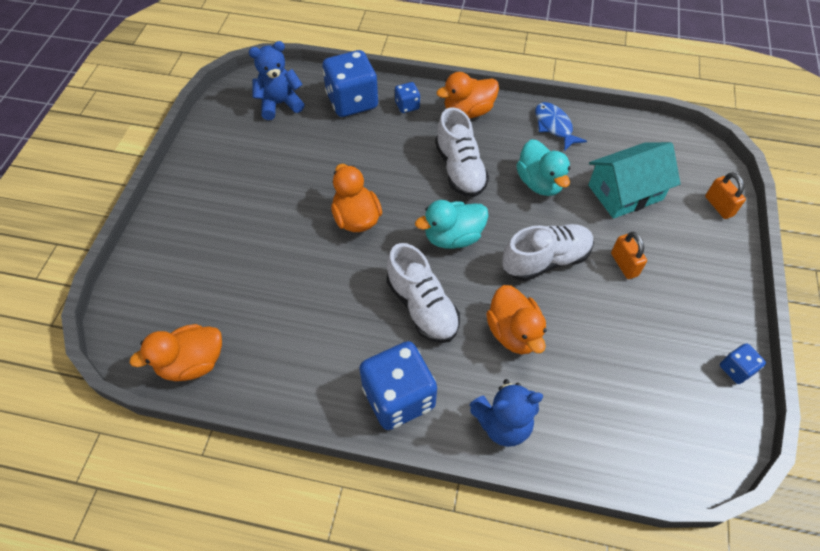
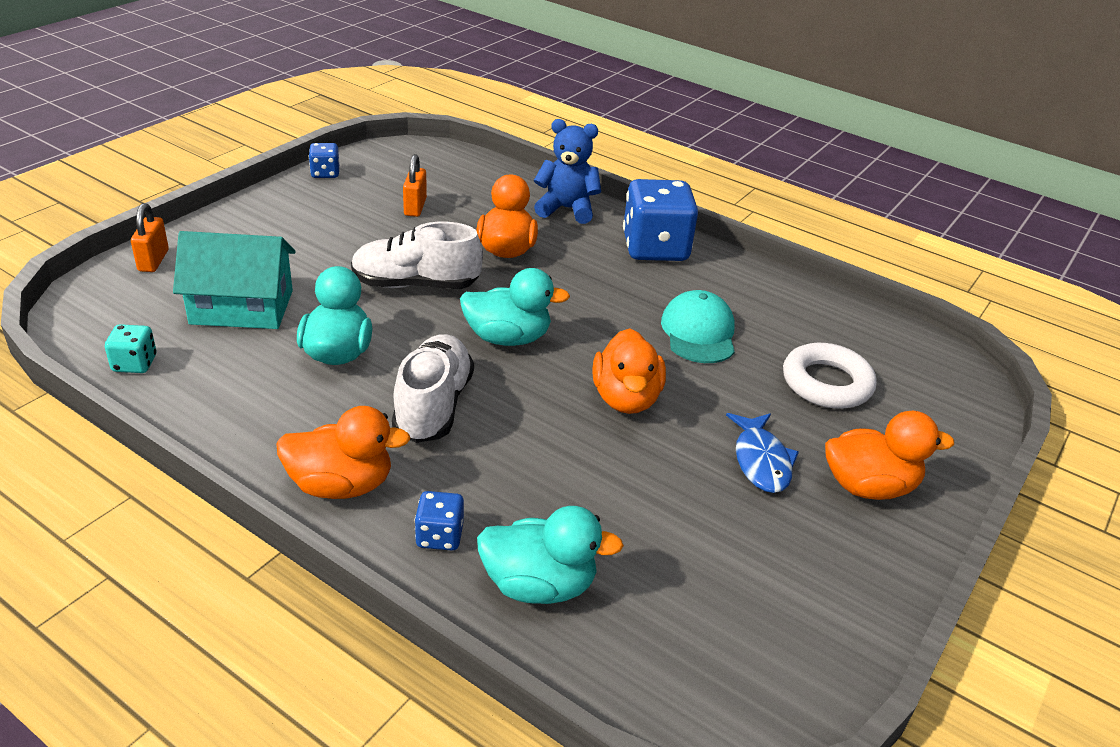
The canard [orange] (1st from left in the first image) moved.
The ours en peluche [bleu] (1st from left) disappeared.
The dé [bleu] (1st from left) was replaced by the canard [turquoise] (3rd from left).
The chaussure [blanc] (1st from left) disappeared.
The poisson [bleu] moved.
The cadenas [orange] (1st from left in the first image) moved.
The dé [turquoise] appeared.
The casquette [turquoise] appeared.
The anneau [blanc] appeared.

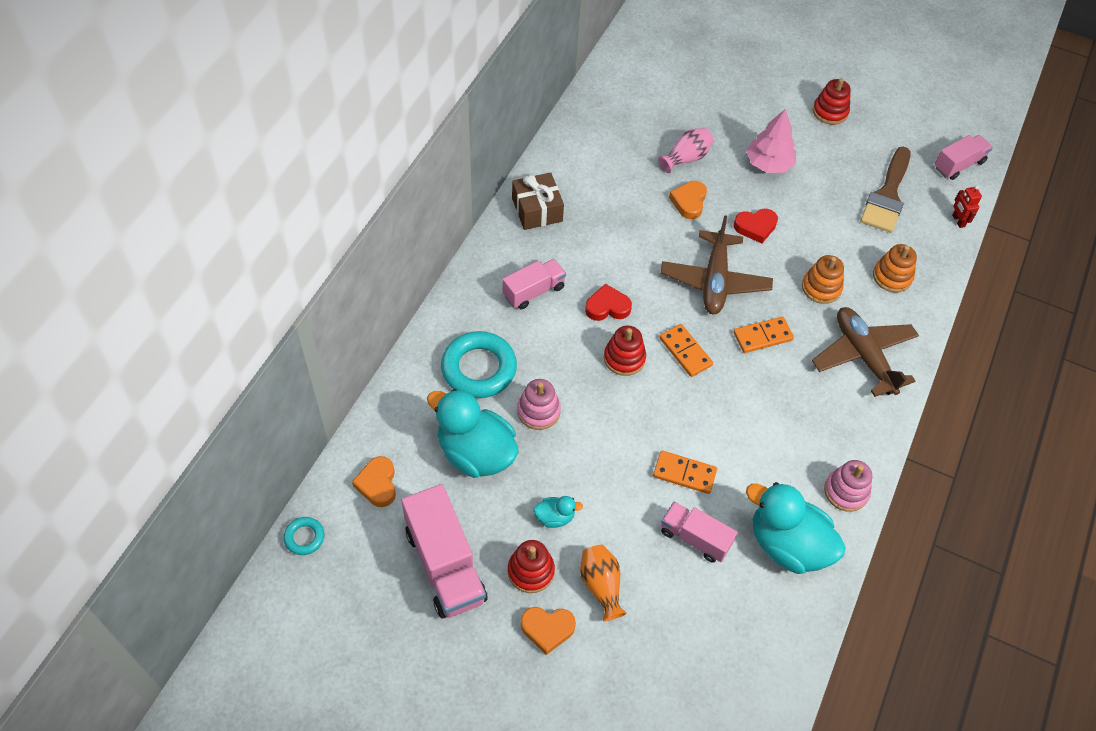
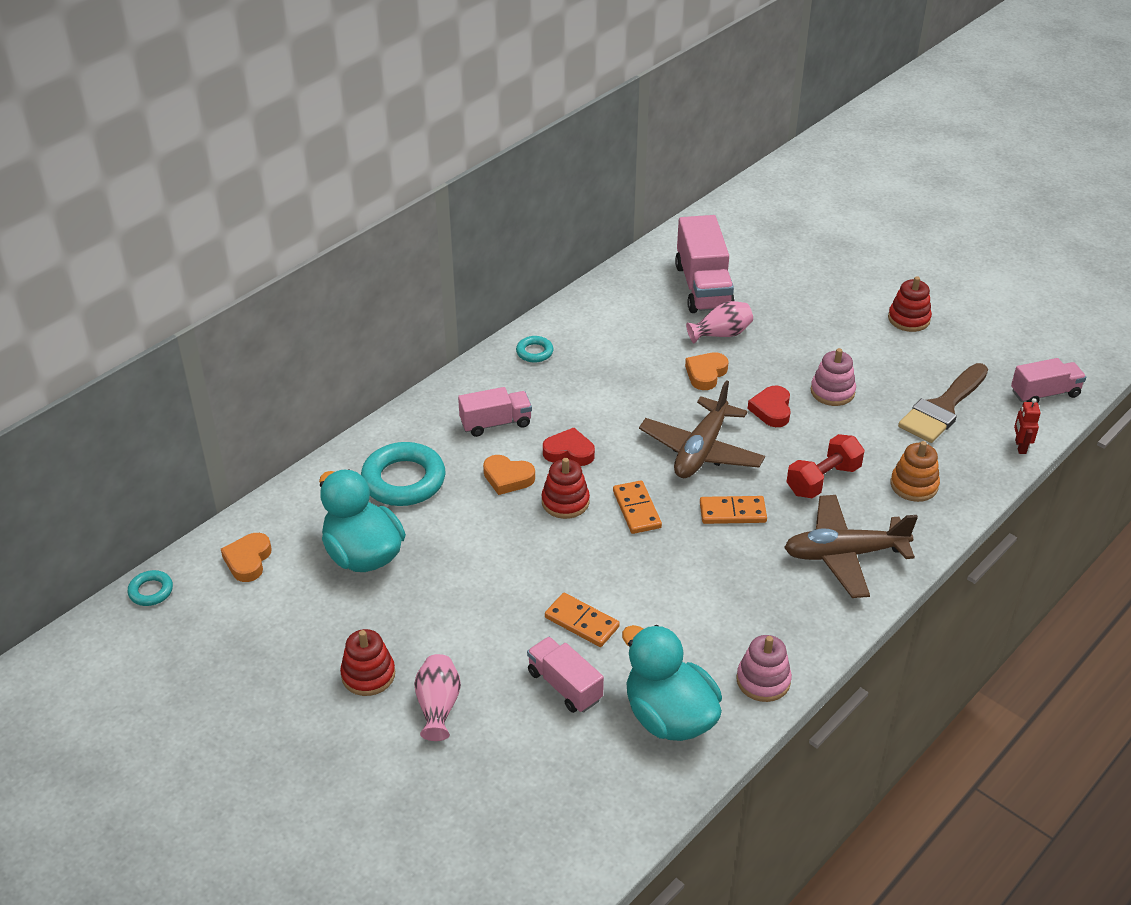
The camion [rose] (1st from left in the first image) moved.
The cadeau [marron] was replaced by the anneau [turquoise] (3rd from left).
The jouet à empiler [rose] (1st from left in the first image) moved.
The cœur [orange] (2nd from left) moved.
The canard [turquoise] (2nd from left) disappeared.
The vase [orange] became the vase [rose] (1st from left).
The cœur [rouge] (2nd from left) turned 90 degrees clockwise.
The arbre [rose] disappeared.
The jouet à empiler [orange] (1st from left) was replaced by the haltère [rouge].
The avion [marron] (2nd from left) turned 90 degrees counterclockwise.

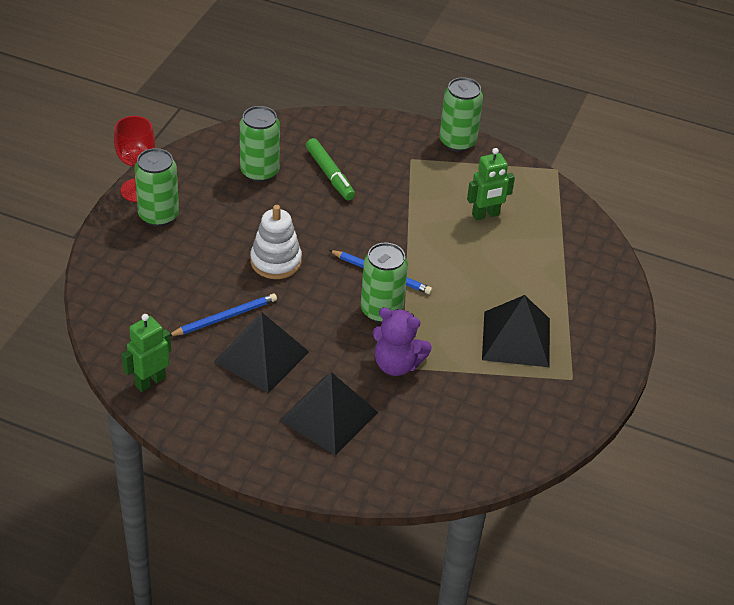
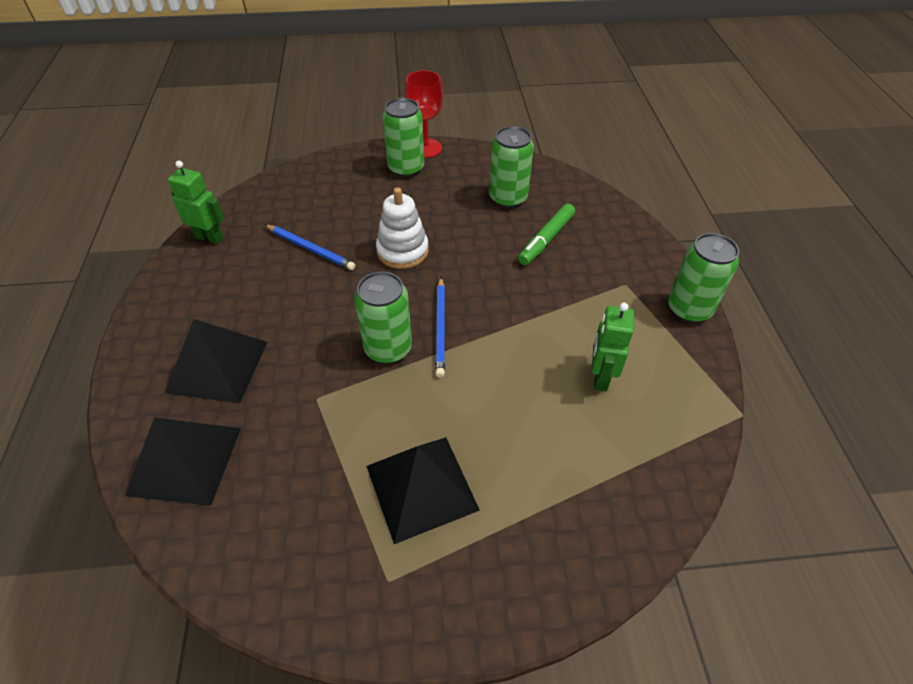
The pyramide [noir] (1st from left) moved.
The ours en peluche [violet] disappeared.
The robot [vert] (2nd from left) turned 60 degrees clockwise.

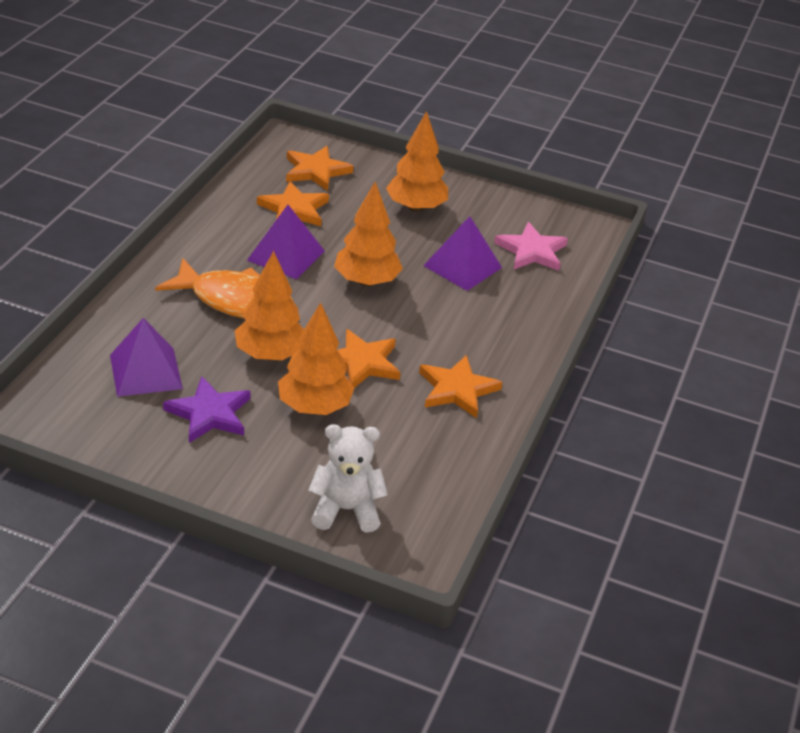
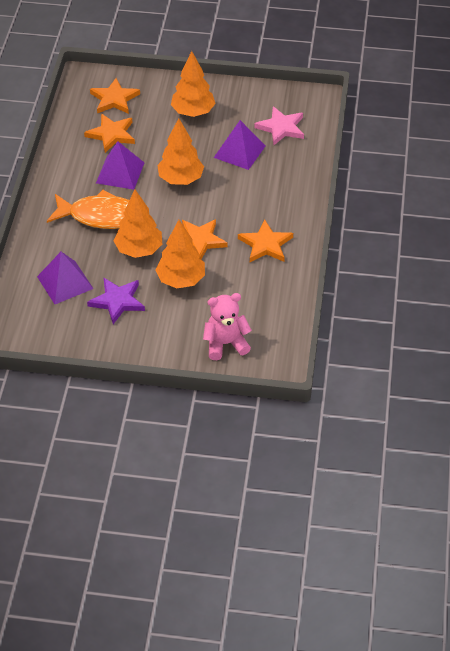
The ours en peluche [blanc] became the ours en peluche [rose].

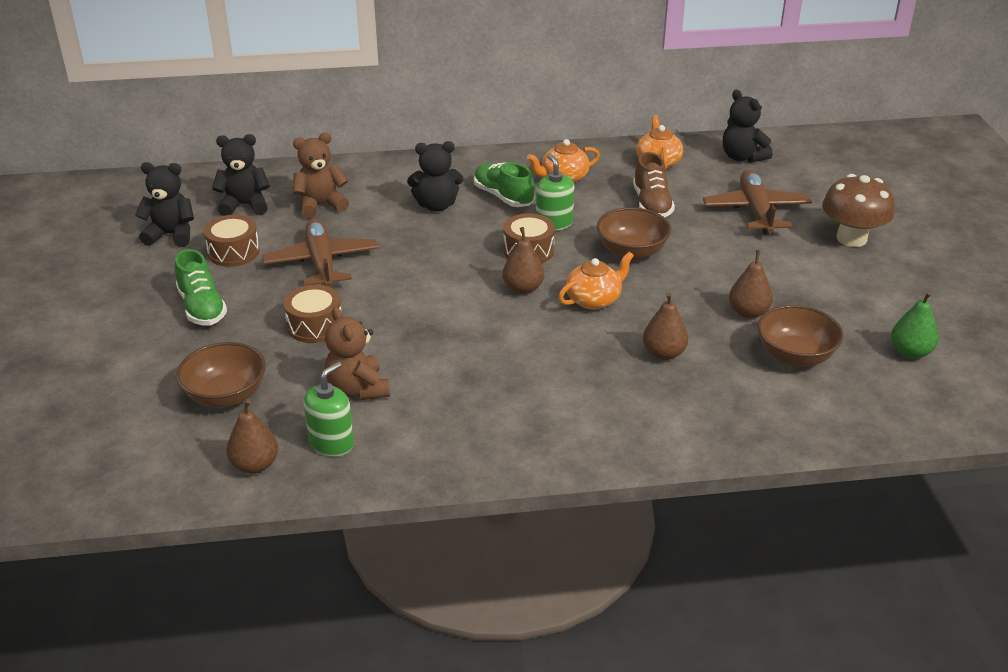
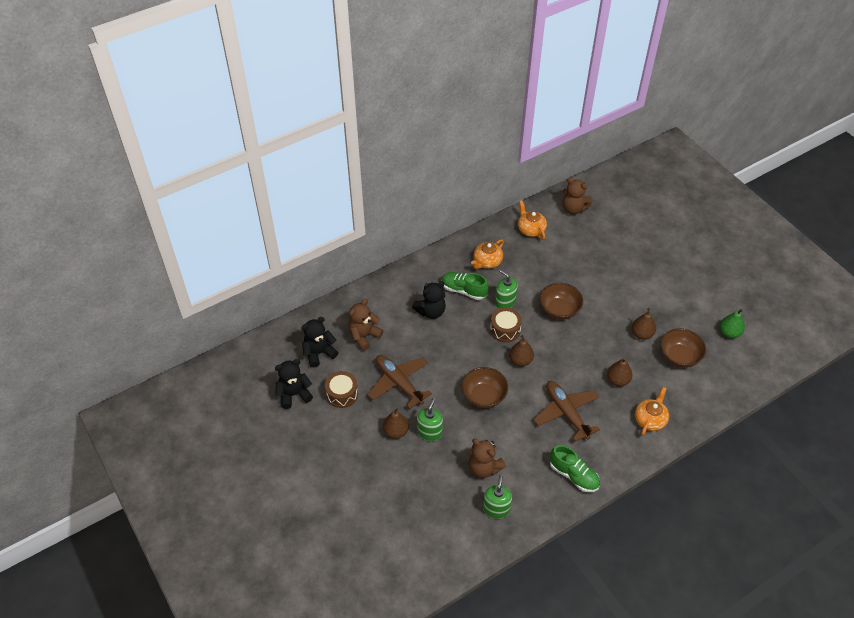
The chaussure [vert] (1st from left in the first image) moved.
The bol [marron] (1st from left) moved.
The poire [marron] (1st from left) moved.
The tambour [marron] (2nd from left) was replaced by the distributeur de savon [vert] (1st from left).
The théière [orange] (2nd from left in the first image) moved.
The chaussure [marron] disappeared.
The avion [marron] (2nd from left) moved.
The ours en peluche [noir] (4th from left) became the ours en peluche [marron] (3rd from left).
The champignon [marron] disappeared.

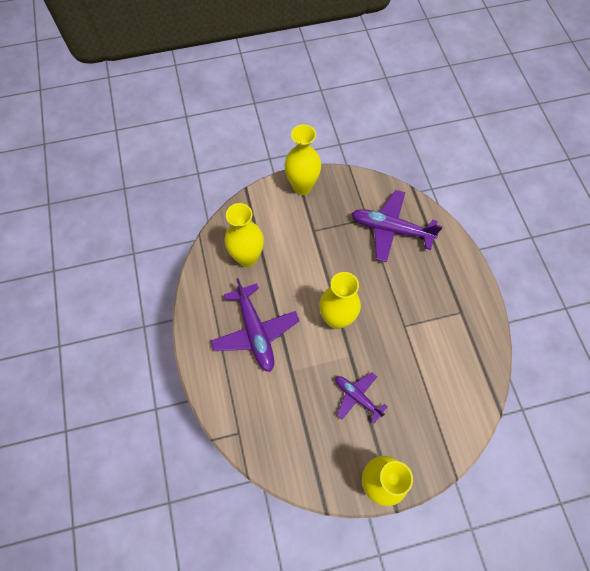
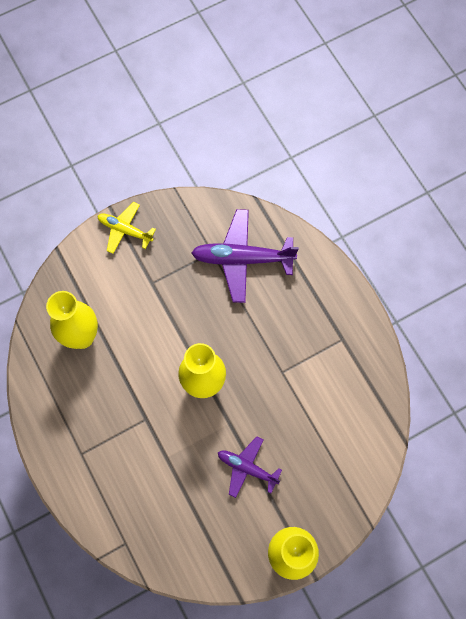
The avion [violet] (1st from left) disappeared.
The vase [jaune] (2nd from left) was replaced by the avion [jaune].

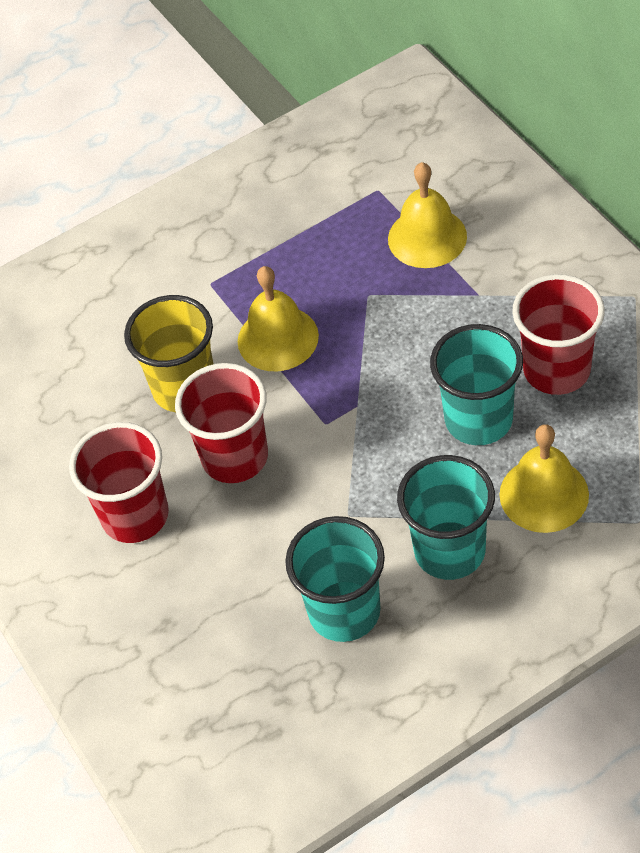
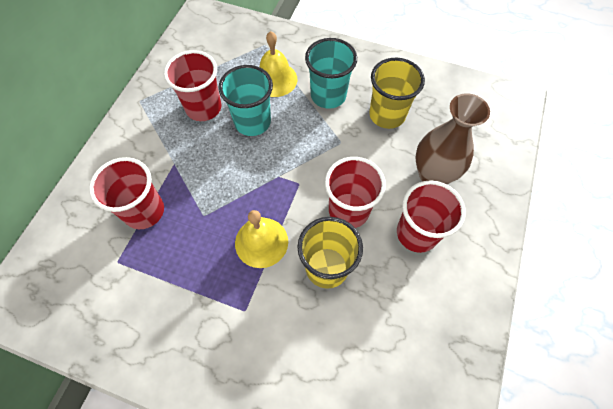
The gobelet [turquoise] (1st from left) became the gobelet [jaune] (2nd from left).
The cloche [jaune] (2nd from left) was replaced by the gobelet [rouge] (1st from left).
The vase [marron] appeared.

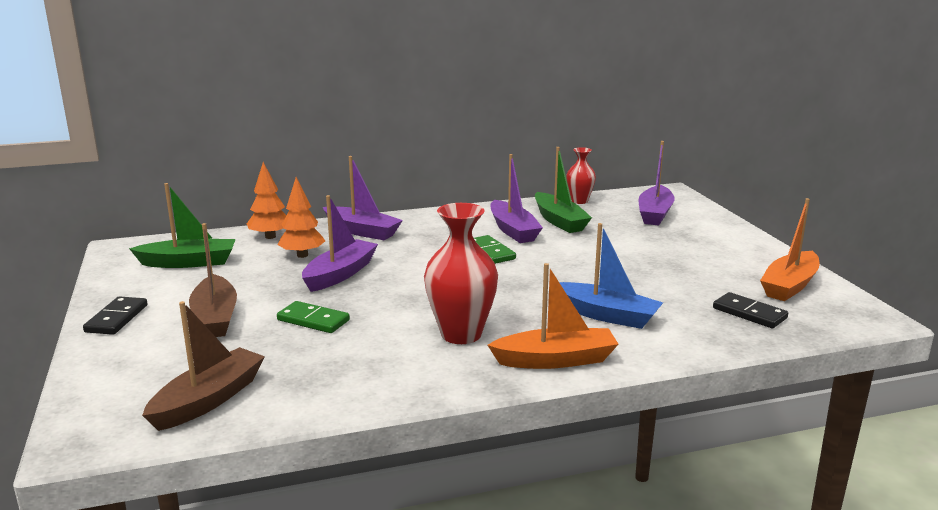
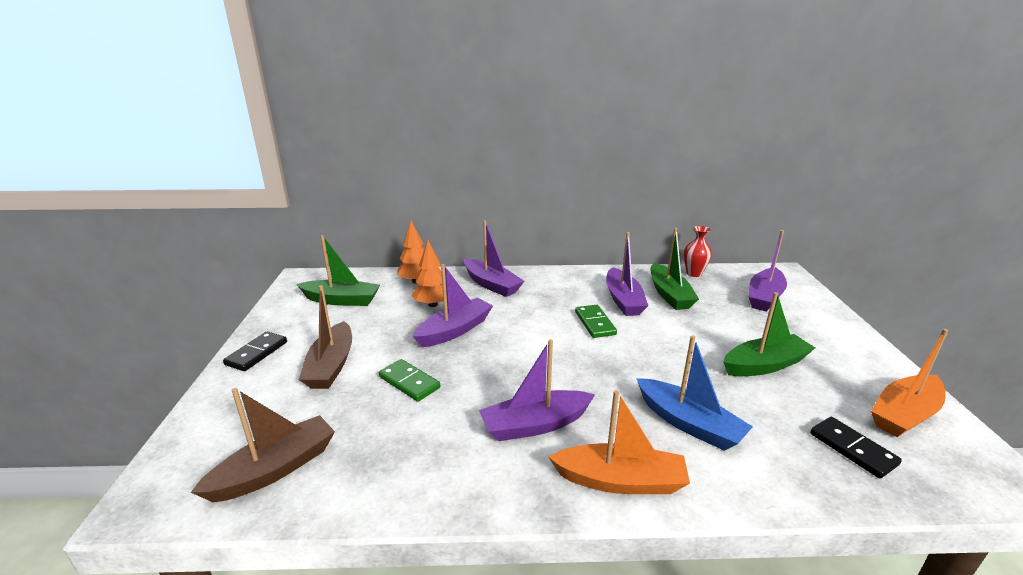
The vase [rouge] (1st from left) was replaced by the bateau [violet] (3rd from left).
The bateau [vert] (3rd from left) appeared.

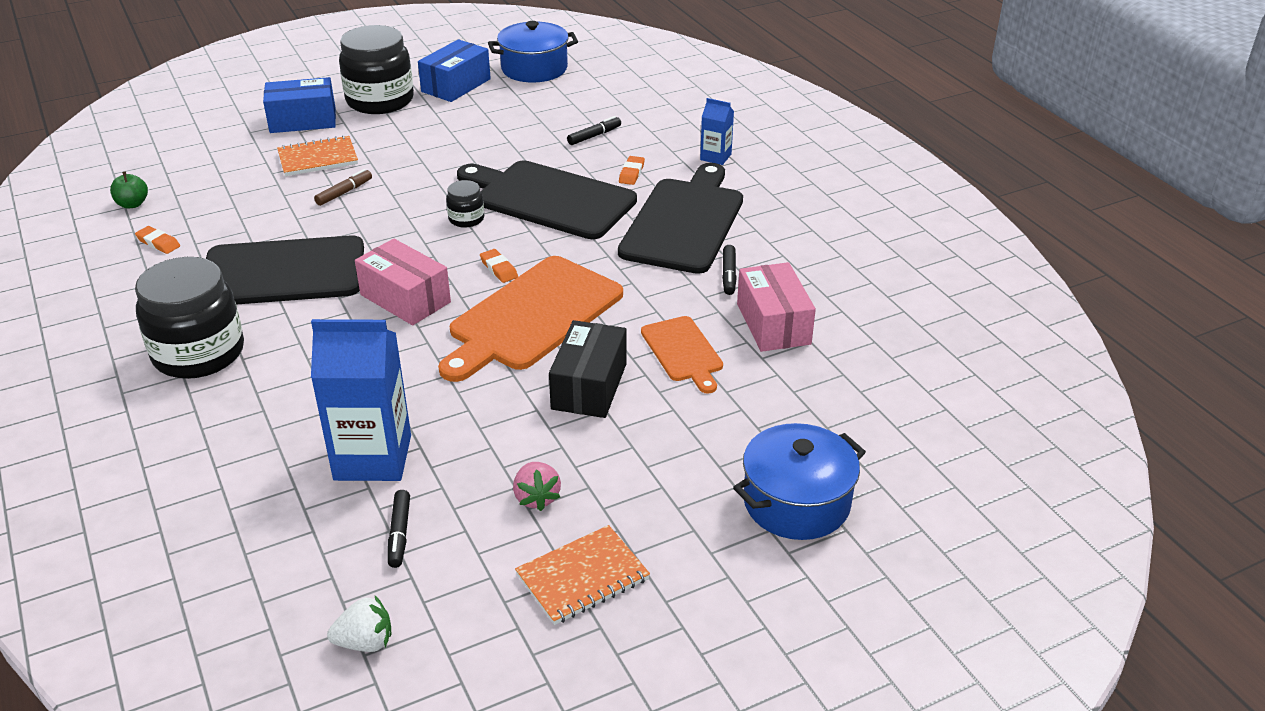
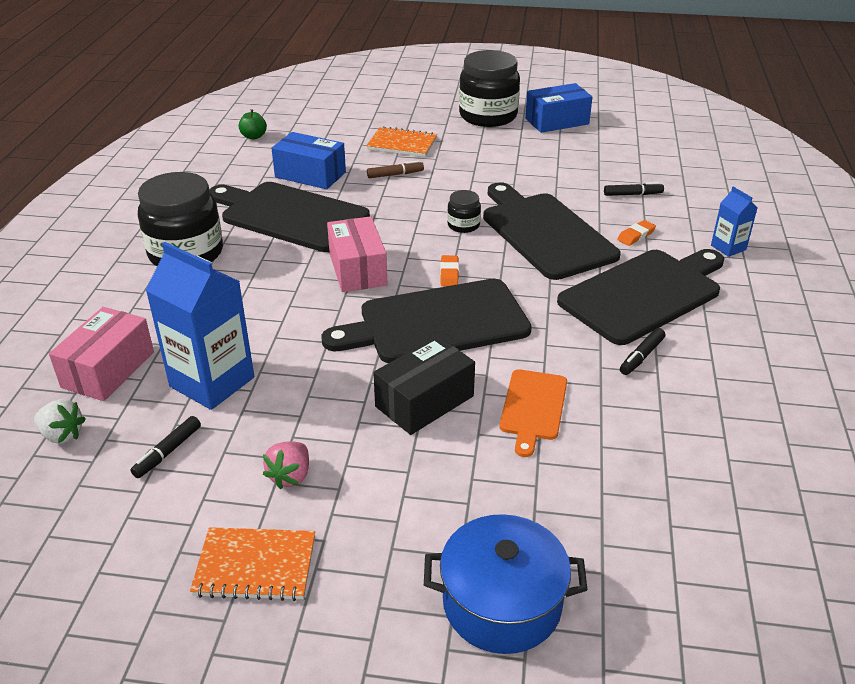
The gomme [orange] (1st from left) disappeared.
The boîte [bleu] (1st from left) moved.
The fraise [blanc] moved.
The planche à découper [orange] (1st from left) became the planche à découper [noir] (2nd from left).
The marmite [bleu] (1st from left) disappeared.
The boîte [rose] (2nd from left in the first image) moved.

